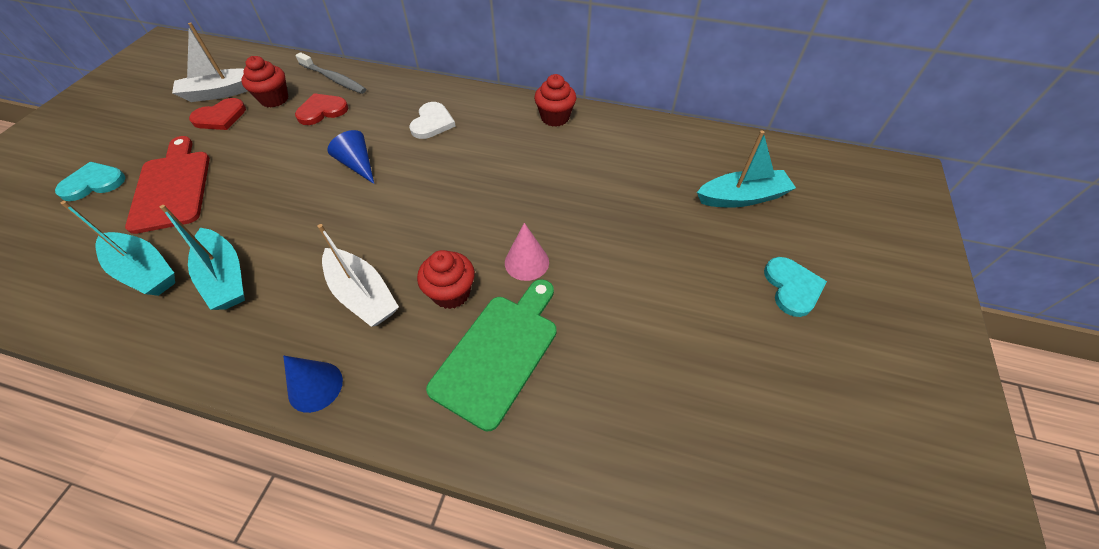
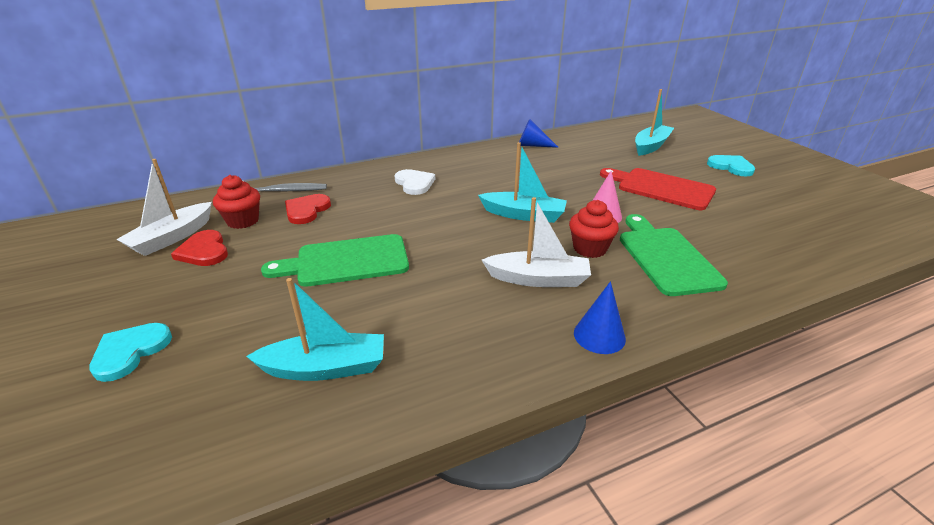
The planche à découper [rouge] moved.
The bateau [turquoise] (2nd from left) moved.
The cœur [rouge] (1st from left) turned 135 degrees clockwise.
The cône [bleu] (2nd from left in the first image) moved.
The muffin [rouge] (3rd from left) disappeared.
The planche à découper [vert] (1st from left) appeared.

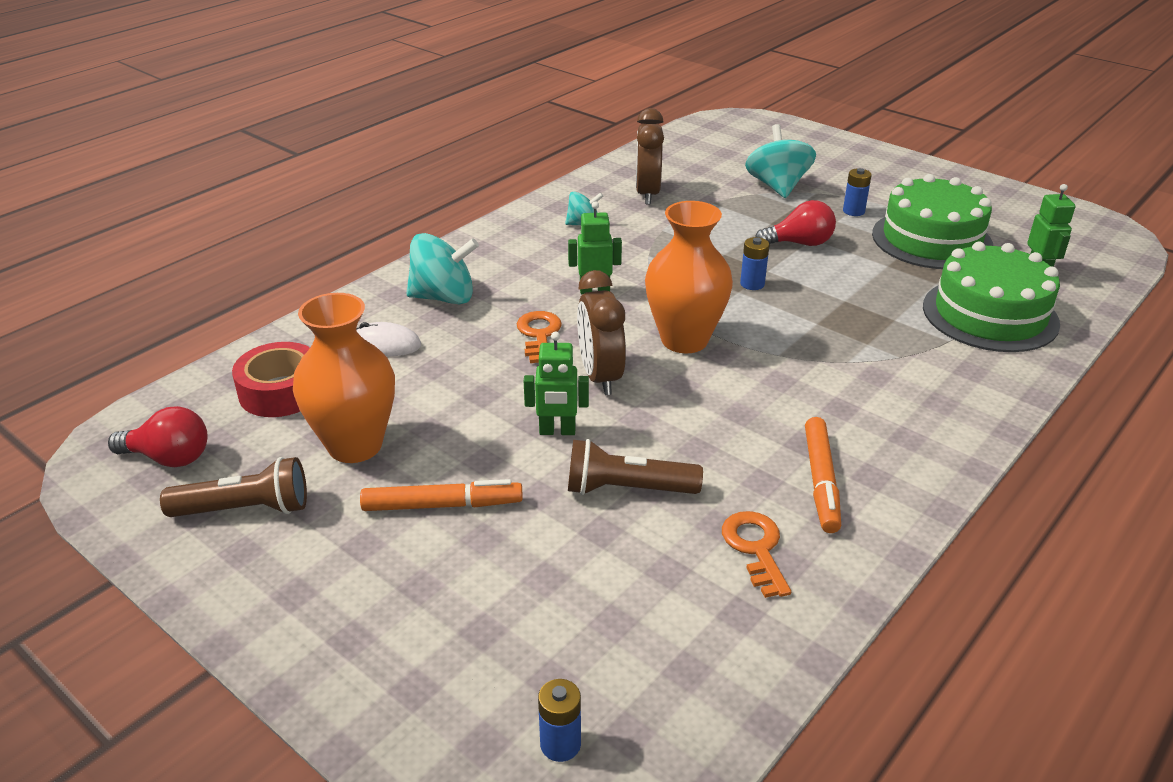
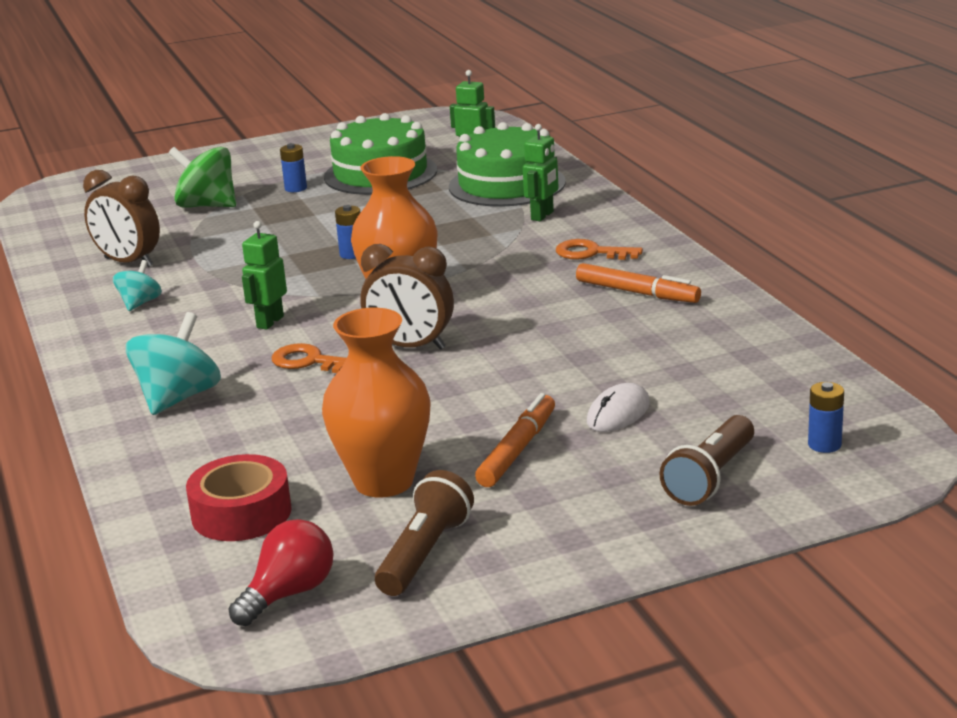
The souris [blanc] moved.
The robot [vert] (1st from left in the first image) moved.
The lampe de poche [marron] (2nd from left) moved.
The clé [orange] (2nd from left) moved.
The toupie [turquoise] (3rd from left) became the toupie [vert].
The ampoule [rouge] (2nd from left) disappeared.

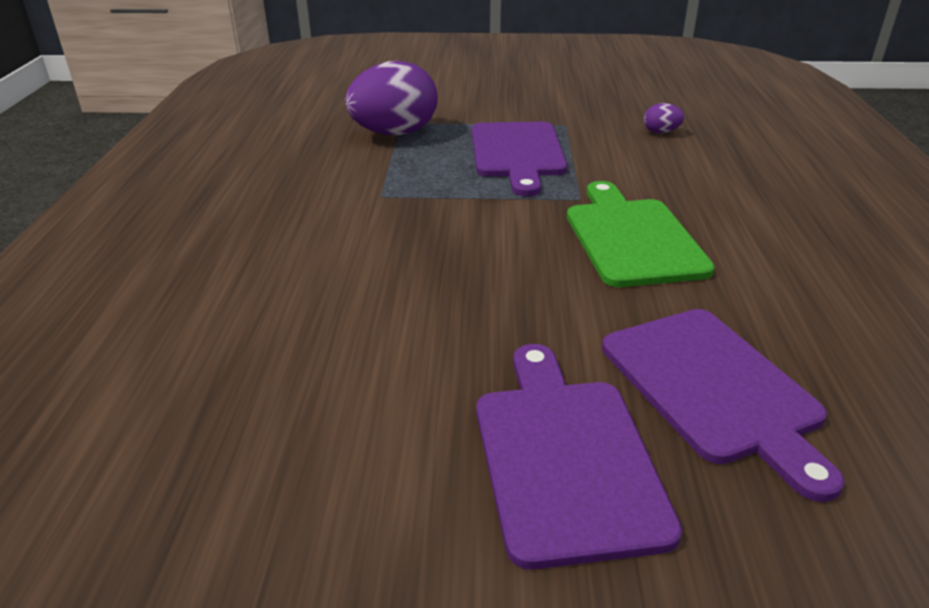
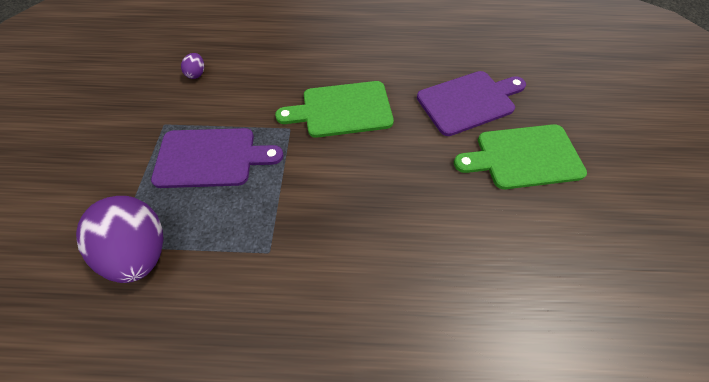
The planche à découper [violet] (2nd from left) became the planche à découper [vert] (2nd from left).

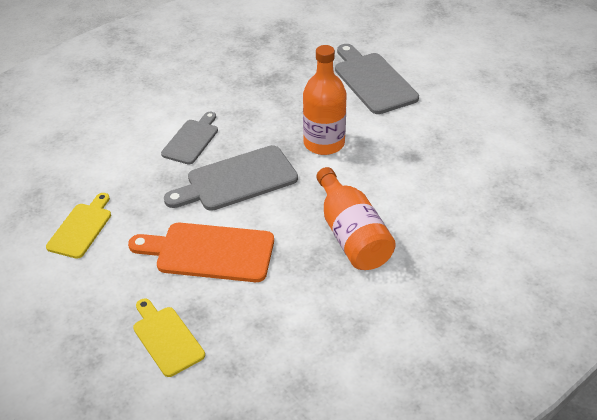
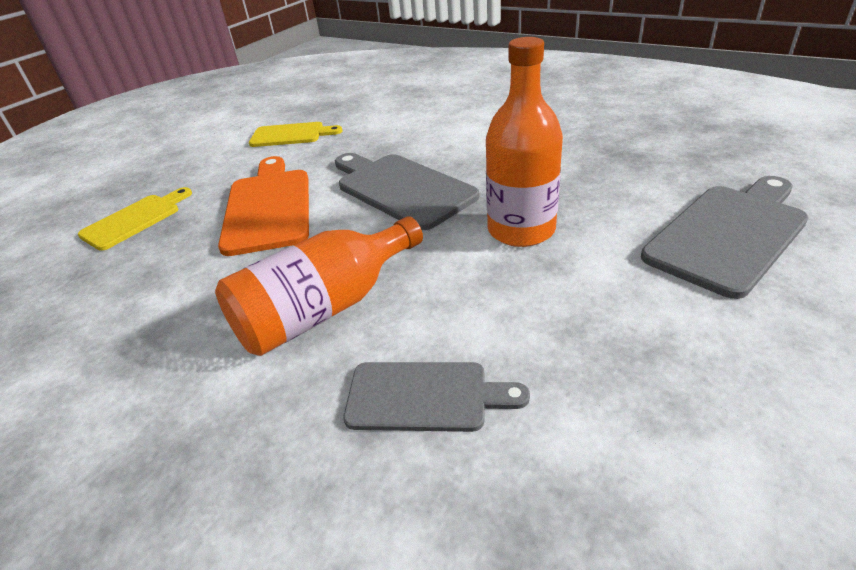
The planche à découper [gris] (1st from left in the first image) moved.

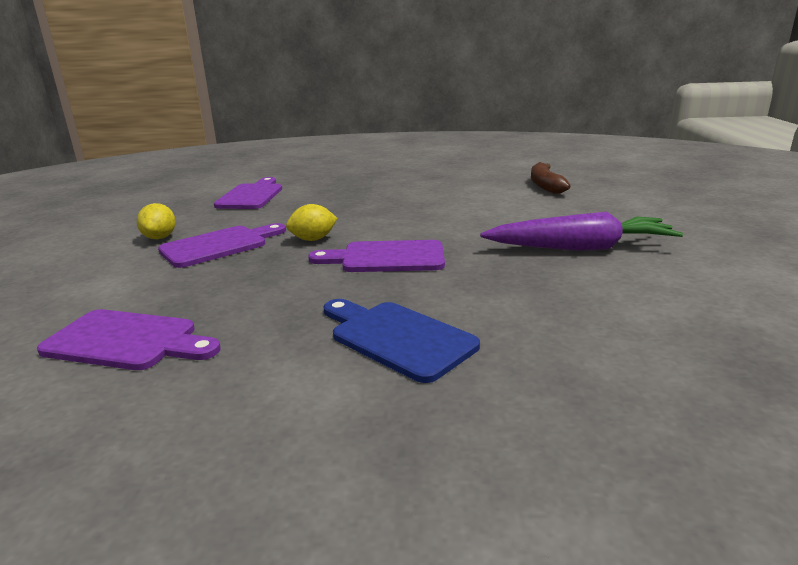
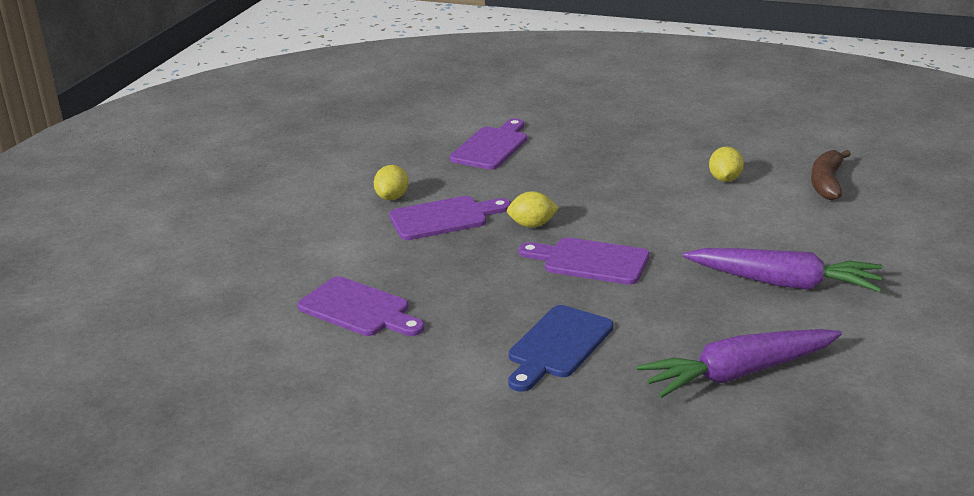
The planche à découper [bleu] turned 120 degrees counterclockwise.
The carotte [violet] (1st from left) appeared.
The citron [jaune] (3rd from left) appeared.

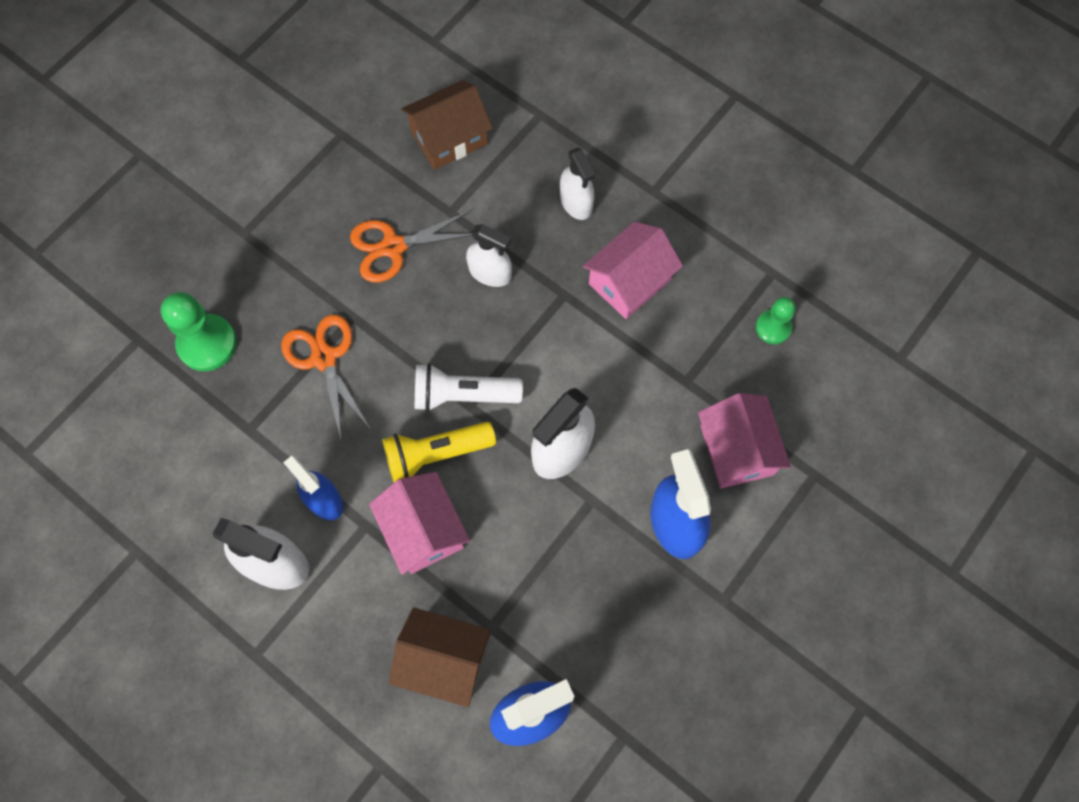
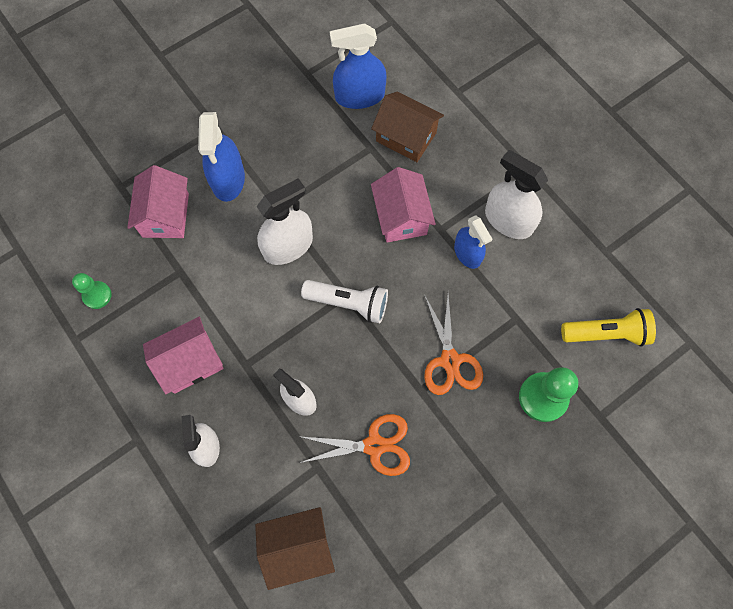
The lampe de poche [jaune] moved.

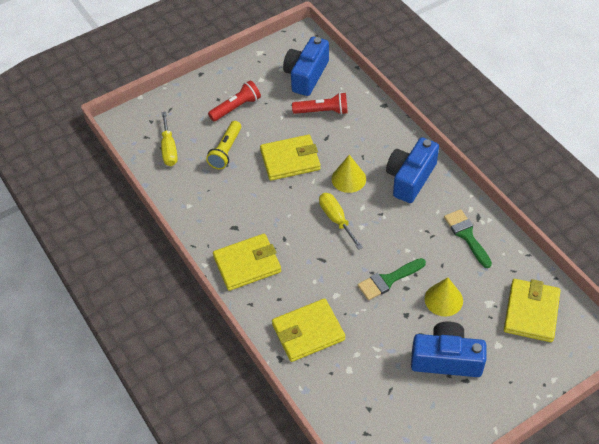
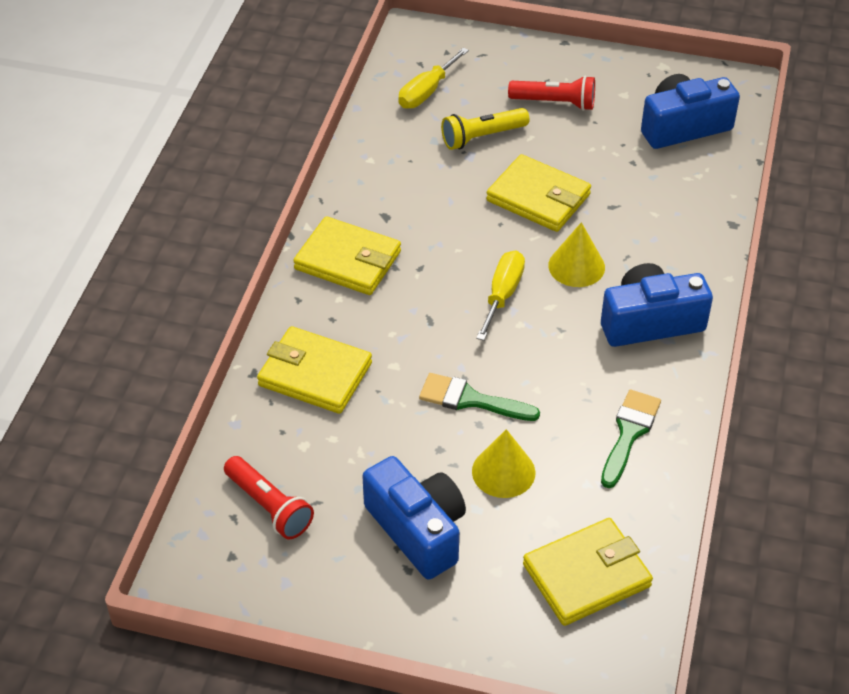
The lampe de poche [rouge] (2nd from left in the first image) moved.

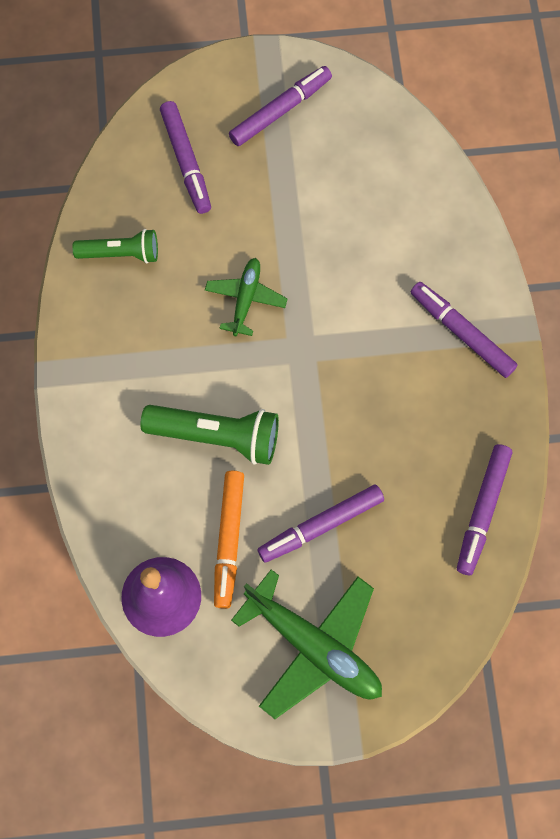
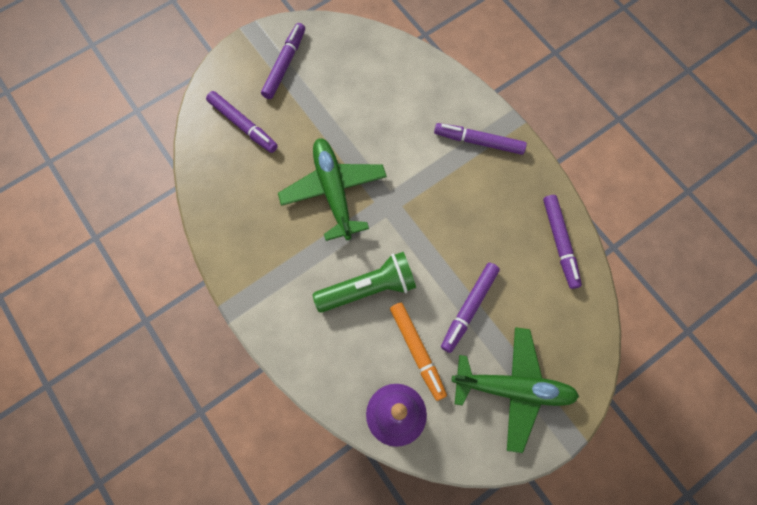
The lampe de poche [vert] (1st from left) disappeared.
The avion [vert] (1st from left) changed to 1.79 times the size.

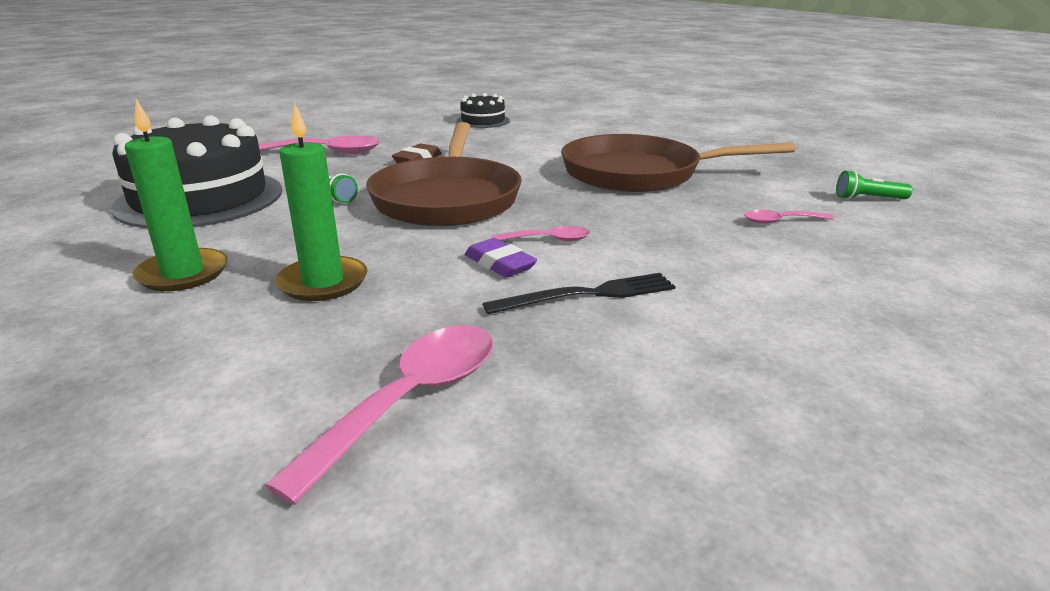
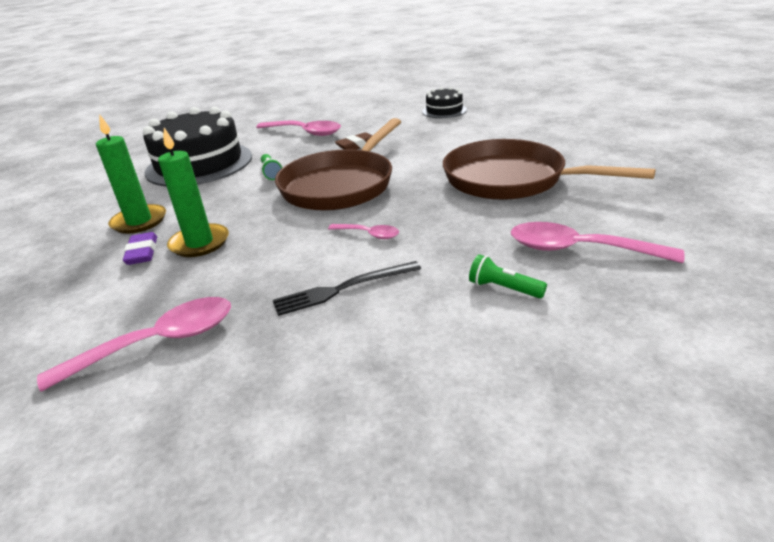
The gomme [violet] moved.
The fourchette [noir] turned 150 degrees clockwise.
The cuillère [rose] (4th from left) changed to 1.89 times the size.
The lampe de poche [vert] (2nd from left) moved.

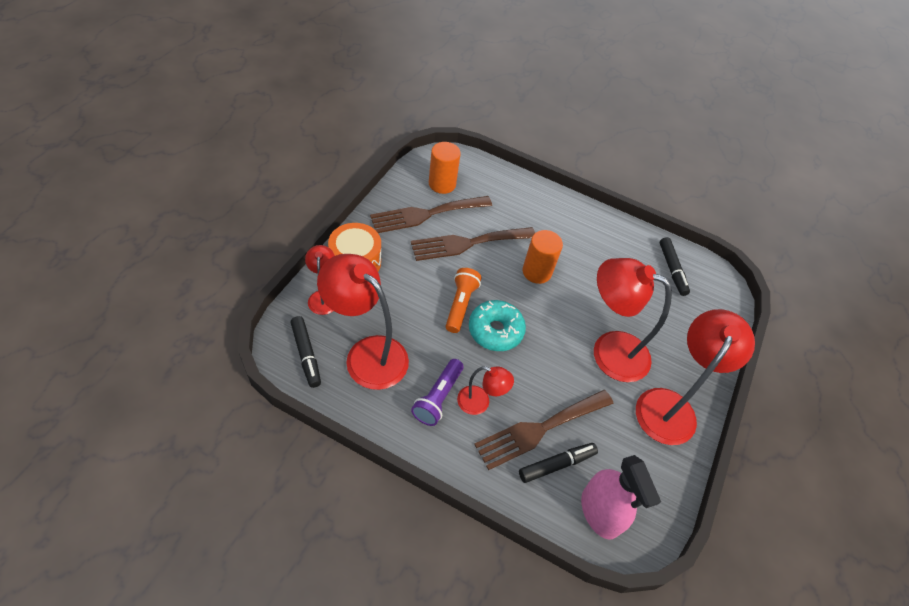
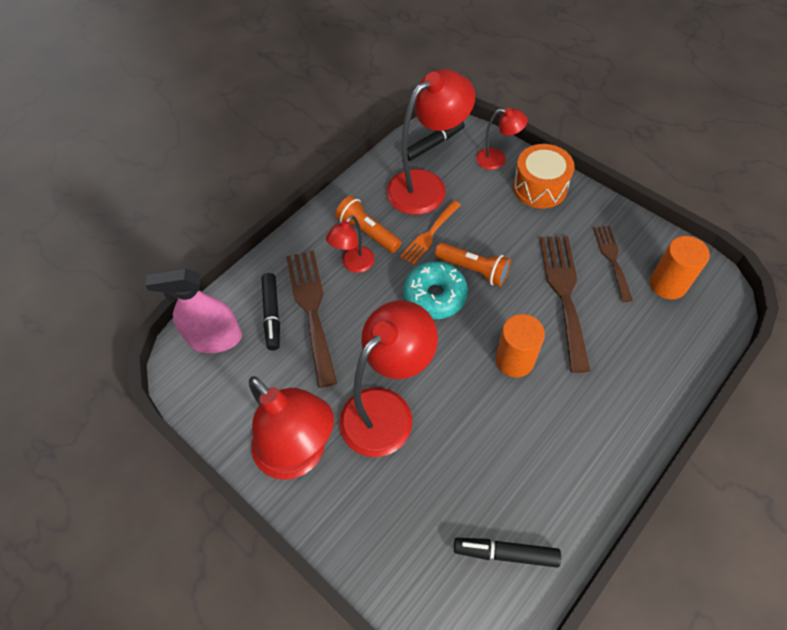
The feutre [noir] (1st from left in the first image) turned 150 degrees clockwise.
The fourchette [marron] (1st from left in the first image) changed to 0.60 times the size.
The lampe de poche [violet] became the lampe de poche [orange] (1st from left).
The fourchette [orange] appeared.

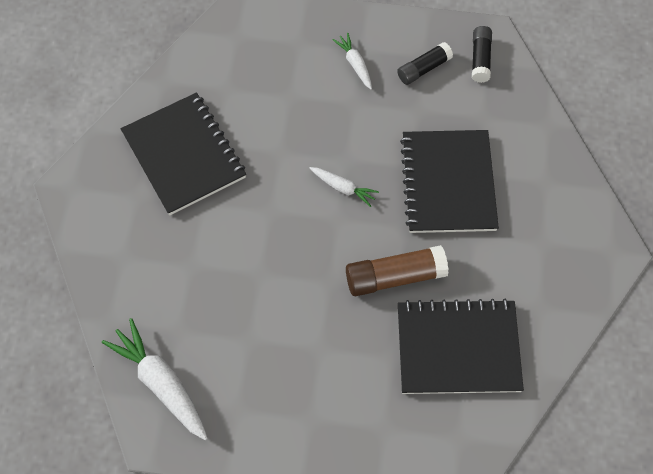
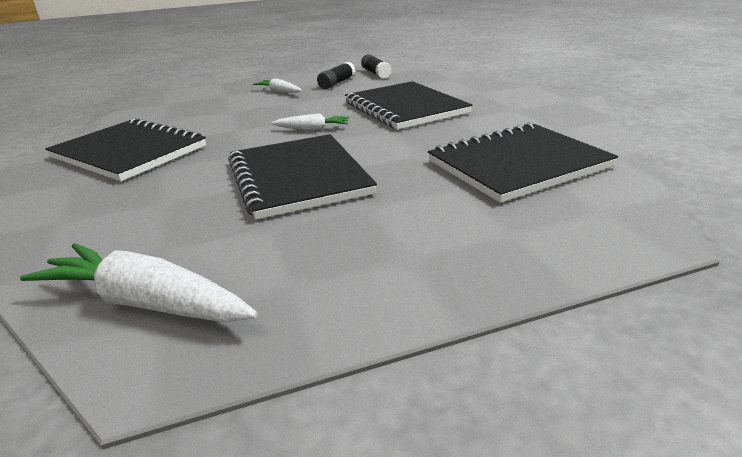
The bâton de colle [marron] disappeared.
The carnet [noir] (2nd from left) appeared.

